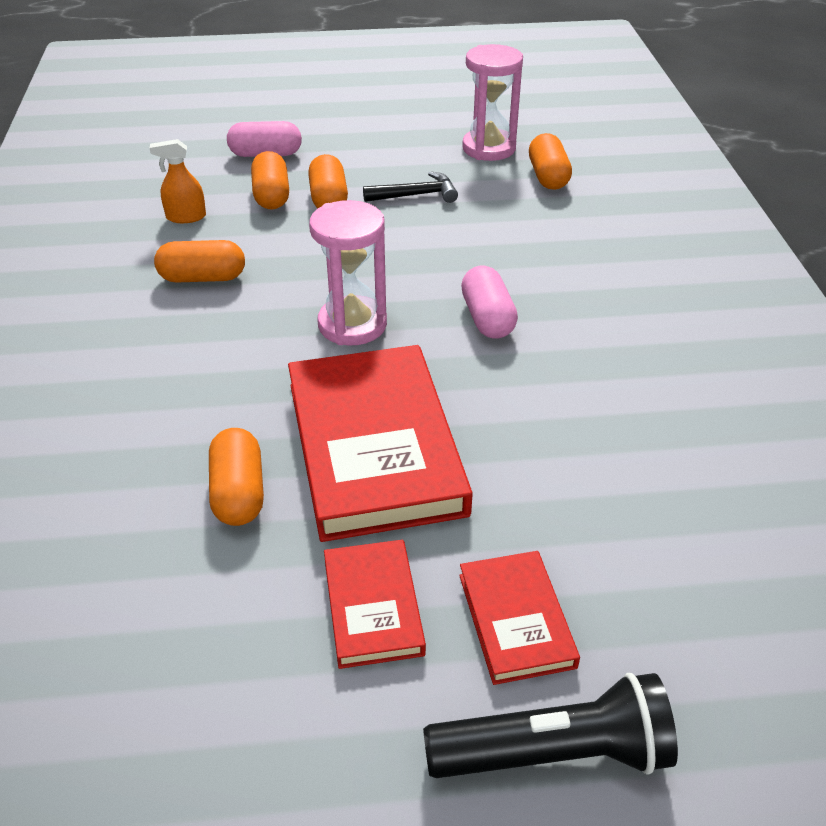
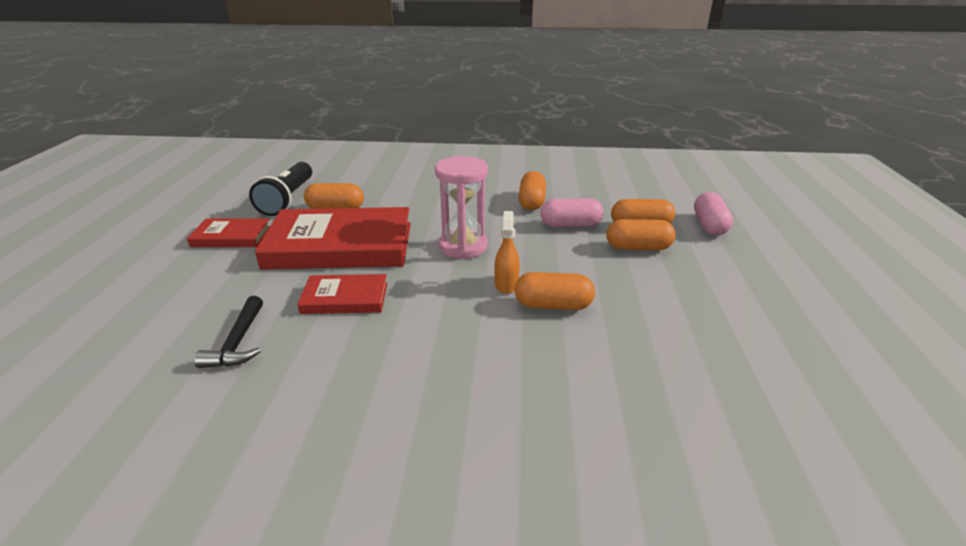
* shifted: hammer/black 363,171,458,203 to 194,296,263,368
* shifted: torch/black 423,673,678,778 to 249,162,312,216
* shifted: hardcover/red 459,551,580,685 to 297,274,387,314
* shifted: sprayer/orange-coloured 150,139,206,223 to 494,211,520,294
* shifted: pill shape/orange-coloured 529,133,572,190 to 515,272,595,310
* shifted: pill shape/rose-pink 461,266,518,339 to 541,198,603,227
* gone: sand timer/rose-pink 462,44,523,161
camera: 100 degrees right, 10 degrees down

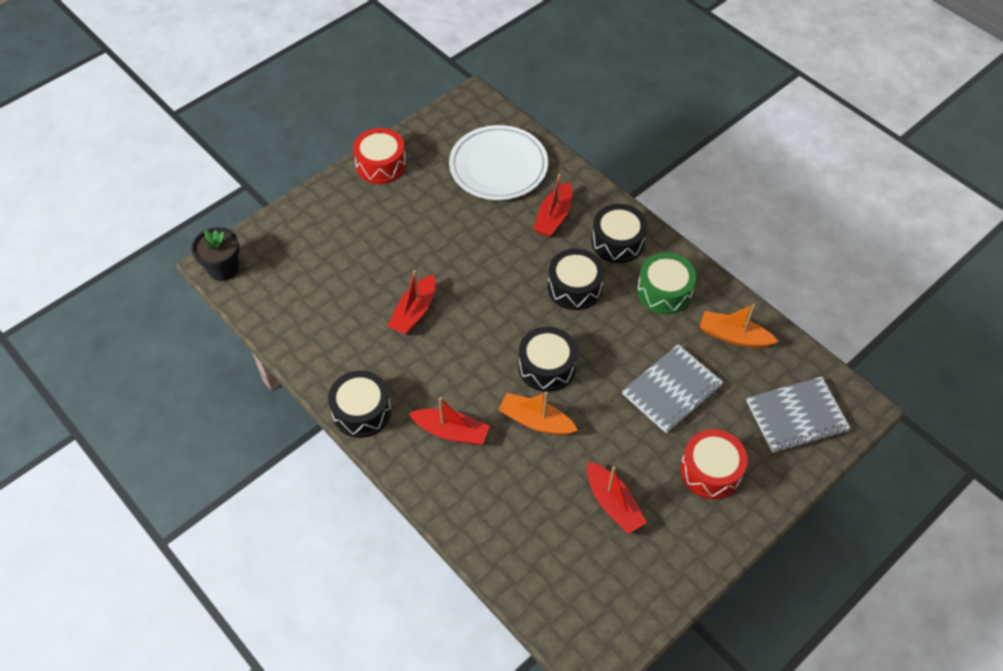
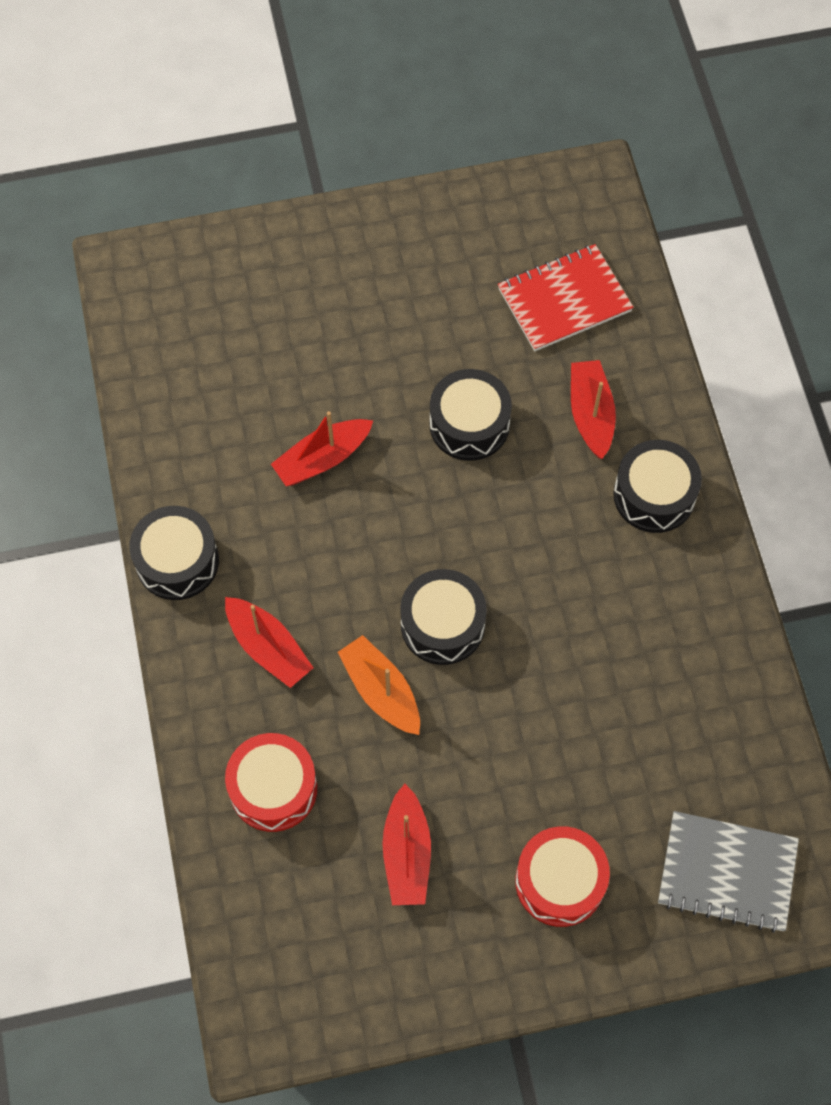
* shifted: toy drum/red 353,128,406,184 to 225,733,317,832
* shifted: toy drum/black 548,249,604,310 to 429,369,512,461
* swapped: flat dish/pure white 449,125,548,200 to exercise book/red 498,244,633,351
* rotated: sailboat/red 533,174,572,237 = 571,360,616,459 120 degrees clockwise
* gone: flower pot/black 191,227,239,281
* gone: exercise book/gray 622,344,723,433
* gone: toy drum/leaf-green 637,253,696,314
* gone: sailboat/orange-coloured 699,304,778,348
camera: 30 degrees right, 10 degrees up

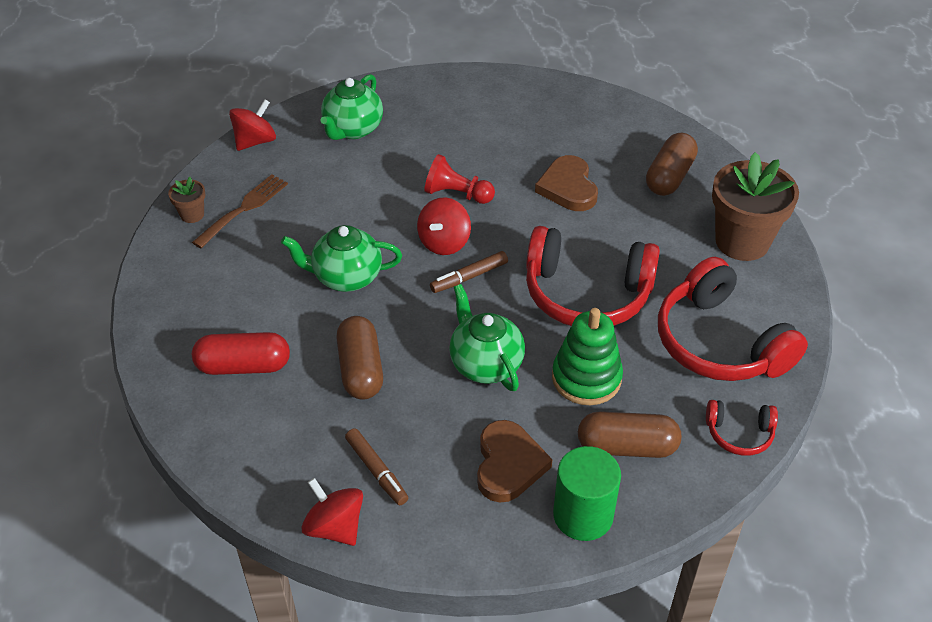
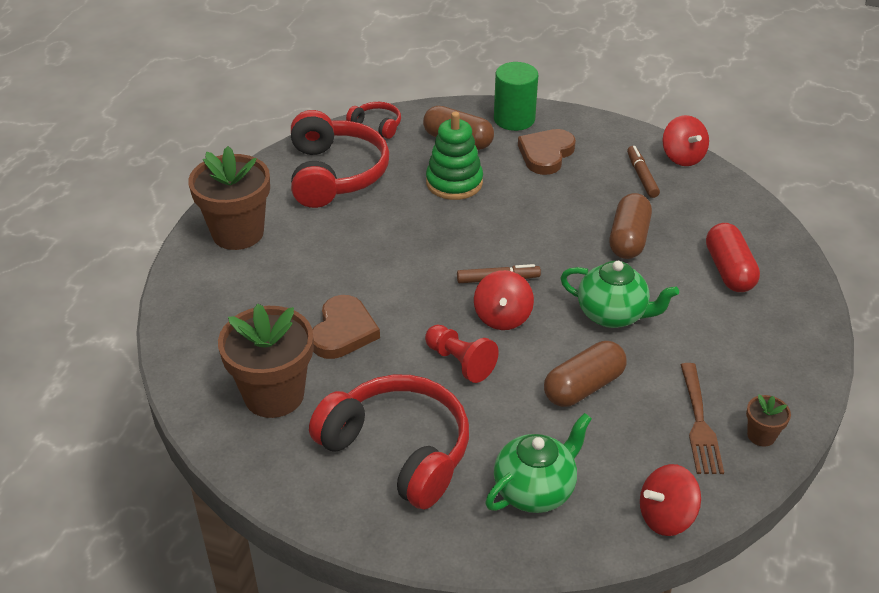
* new: flower pot/russet 218,303,313,418
* shifted: headphones/red 526,226,660,326 to 309,375,469,510
* rotated: toy top/red 417,197,471,255 = 474,270,534,330 135 degrees clockwise
* shifted: pill shape/russet 646,133,698,196 to 544,341,626,407
* rotated: fork/russet 192,174,288,248 = 680,363,724,474 60 degrees counterclockwise
* rotated: pill shape/red 192,332,290,375 = 706,223,760,292 60 degrees clockwise
* gone: teapot/leaf-green 449,284,525,391
camera: 155 degrees left, 5 degrees down

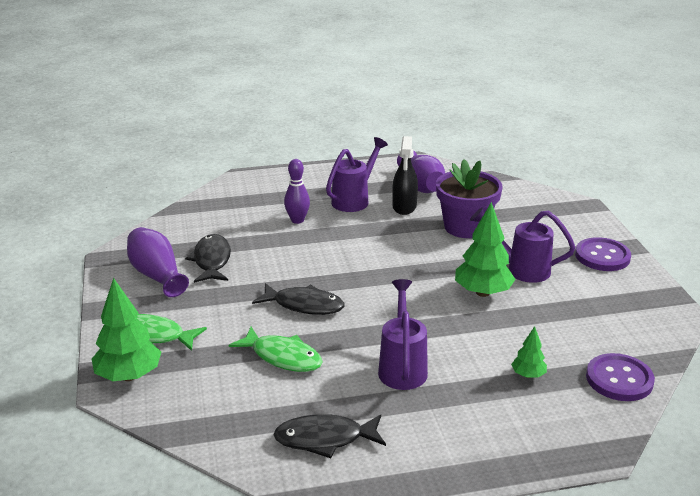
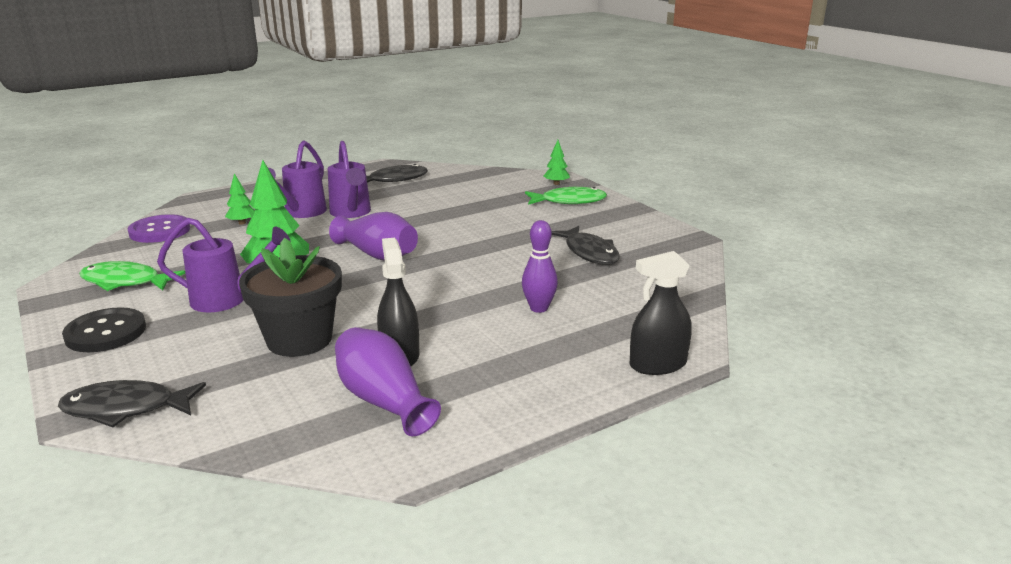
* shifted: fish figure/black 252,283,345,315 to 58,380,206,428
* repainted: shirt button/royal purple 575,237,631,271 to shirt button/black 62,307,146,352
* shifted: fish figure/leaf-green 229,327,323,372 to 79,261,185,291
* repainted: flower pot/royal purple 436,159,503,238 to flower pot/black 239,238,342,357
* shifted: sprinkling can/royal purple 326,137,388,212 to 268,140,327,218
* shifted: flower vase/royal purple 127,227,189,297 to 329,212,418,260
* scaled: tree/leaf-green 92,278,161,381 = 544,140,570,185 x0.52
* new: sprayer/black 630,251,692,375
camera: 160 degrees right, 5 degrees down

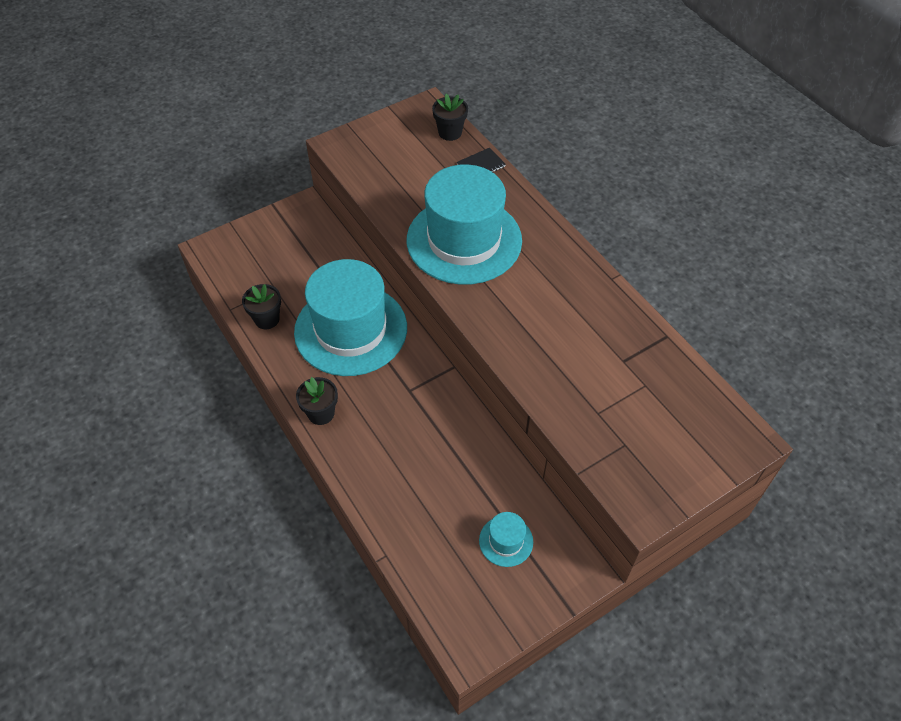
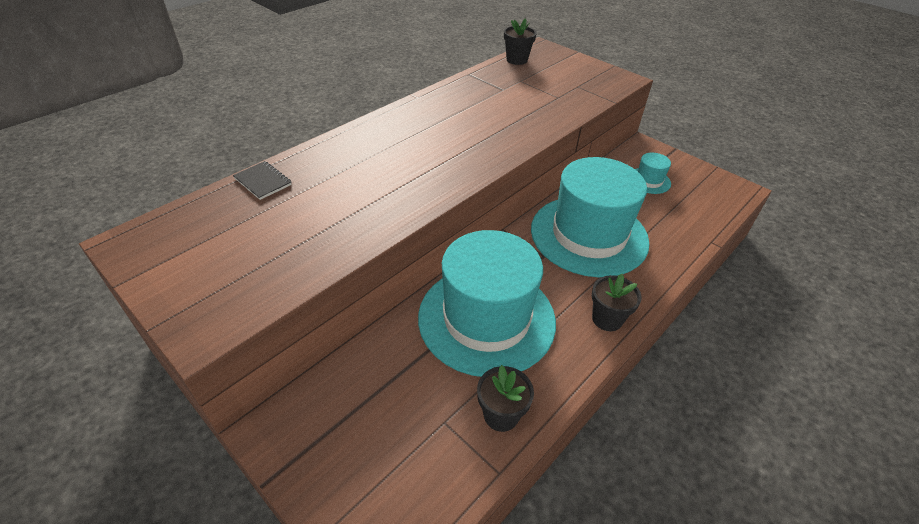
* shifted: flower pot/black 432,94,468,141 to 504,18,537,65
* shifted: hat/teal 407,164,522,285 to 531,157,650,277
camera: 105 degrees left, 10 degrees down

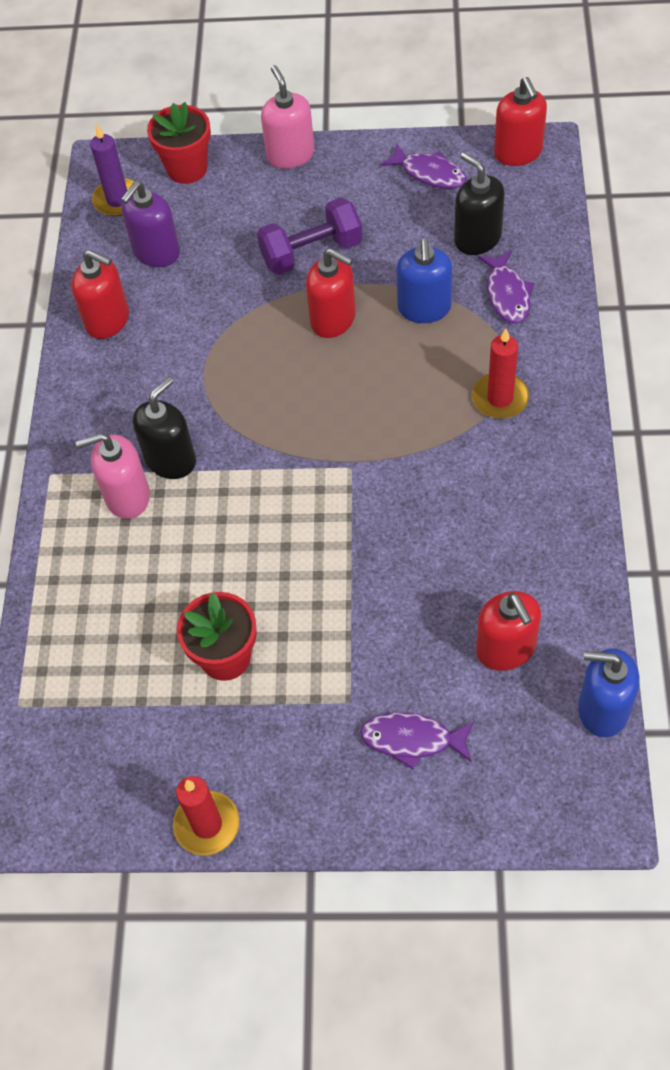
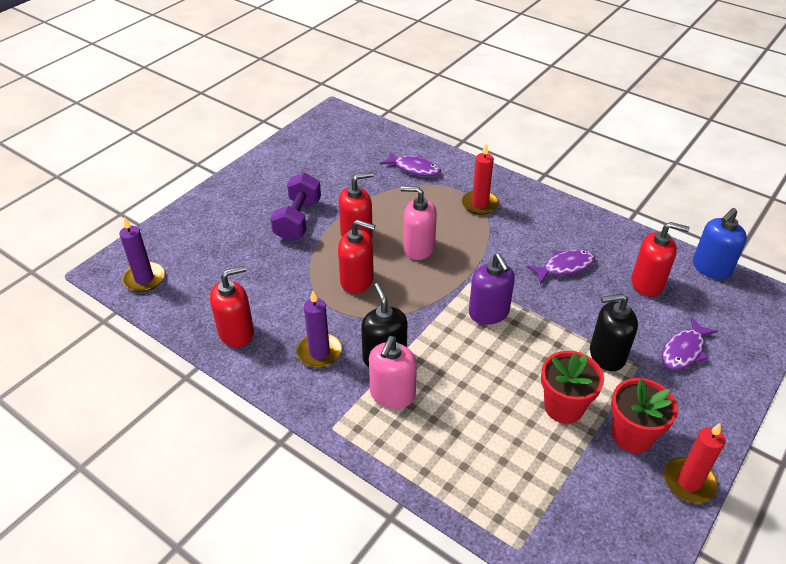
* new: candle/royal purple 296,291,342,368
* shifted: soap pump/red 494,77,547,166 to 338,220,376,294
* shifted: soap pump/rose-pink 261,65,314,169 to 401,186,437,260
* shifted: soap pump/royal purple 121,181,180,267 to 469,253,515,325
* shifted: fish figure/royal purple 380,144,467,189 to 527,250,595,284
* shifted: soap pump/black 454,152,505,255 to 590,293,638,371
* shifted: flower pot/red 147,102,211,184 to 611,378,678,453
* gone: soap pump/royal blue 397,238,452,323
camera: 60 degrees left, 15 degrees down

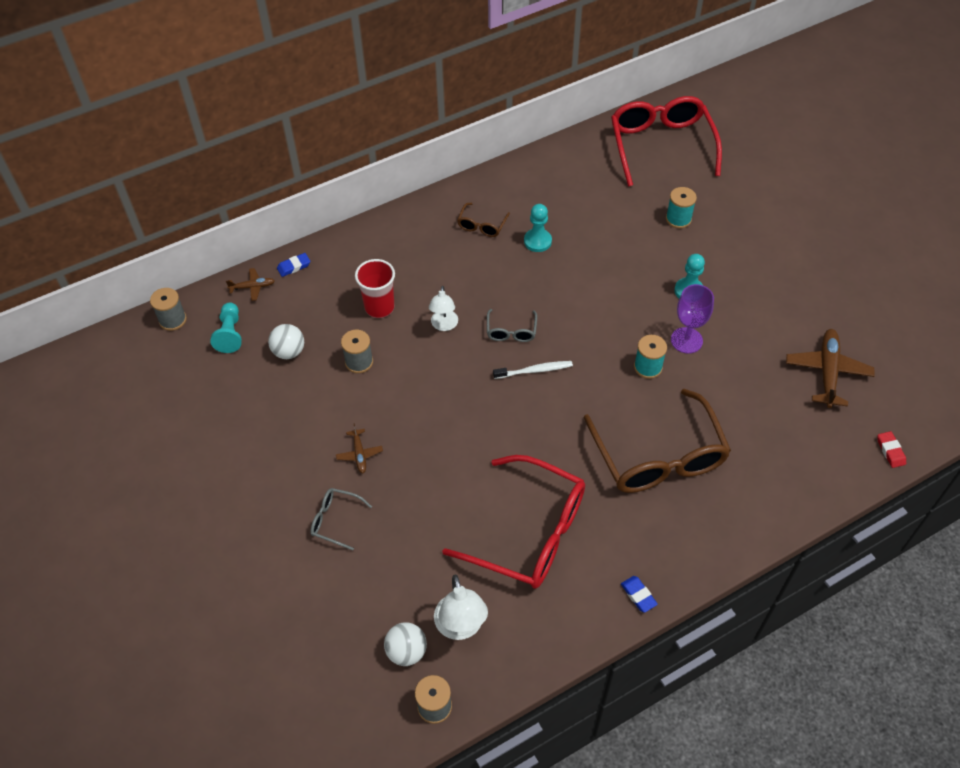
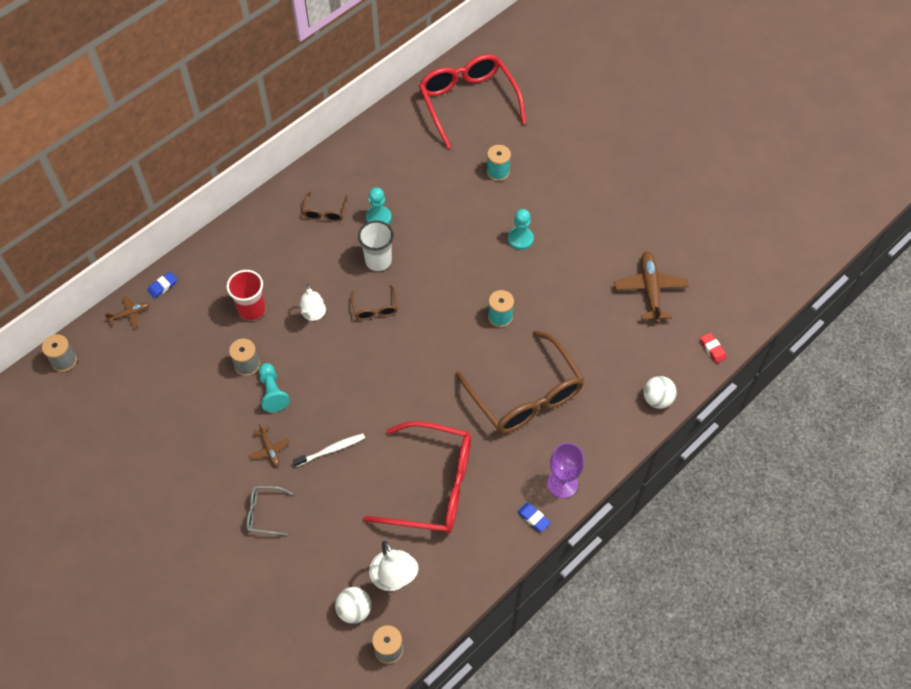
* shifted: game pawn/teal 210,302,242,353 to 259,363,290,412
* shifted: tooth brush/pure white 493,361,573,379 to 293,433,365,467
* repainted: spectacles/gray 487,309,537,342 to spectacles/russet 350,285,398,320
* new: cup/pure white 358,221,394,271
* shifted: wine glass/royal purple 671,284,714,353 to 547,443,584,498
* shifted: sphere/pure white 268,324,304,359 to 643,376,677,409
camera: 15 degrees left, 5 degrees up

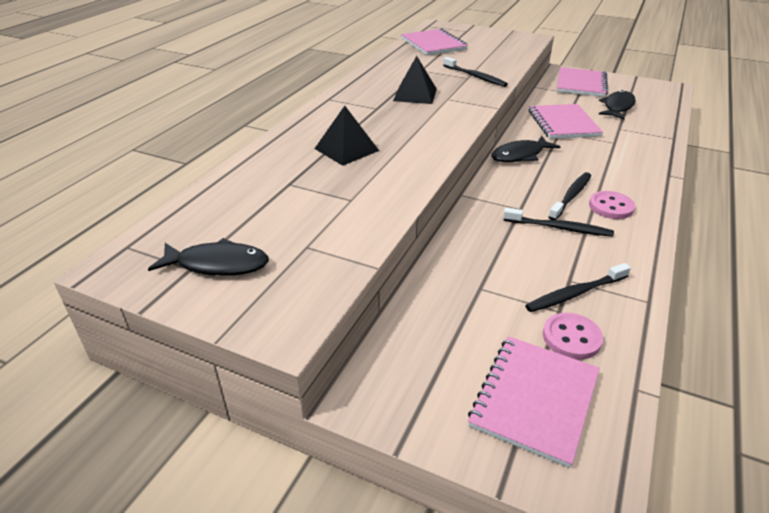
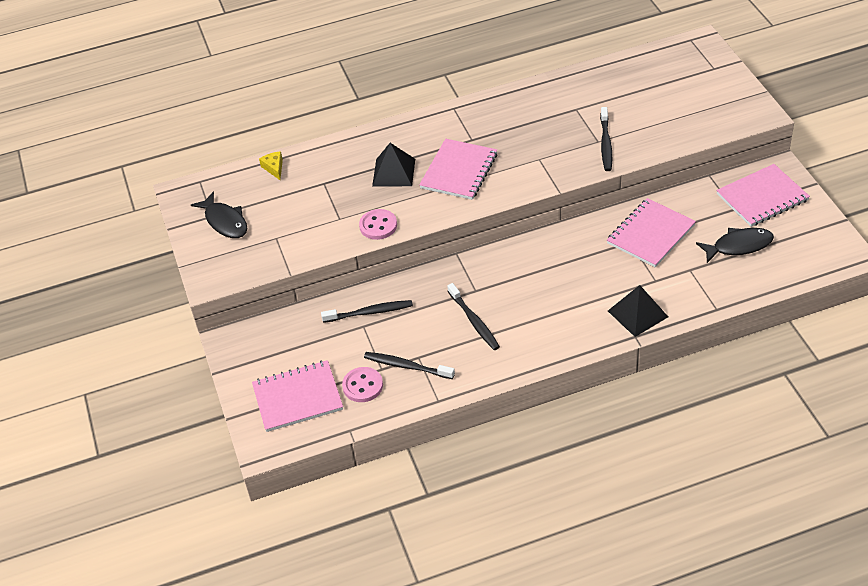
* new: cheese/golden 259,151,283,180
* shifted: tooth brush/black 549,172,591,220 to 321,300,413,323
* shifted: shirt button/rose-pink 589,191,635,219 to 359,209,397,240
* shifted: exercise book/rose-pink 401,29,468,56 to 419,139,497,200
* shifted: pyramid shape/black 393,56,437,104 to 608,285,668,337
* gone: fish figure/black 491,136,561,162
camera: 50 degrees right, 10 degrees up

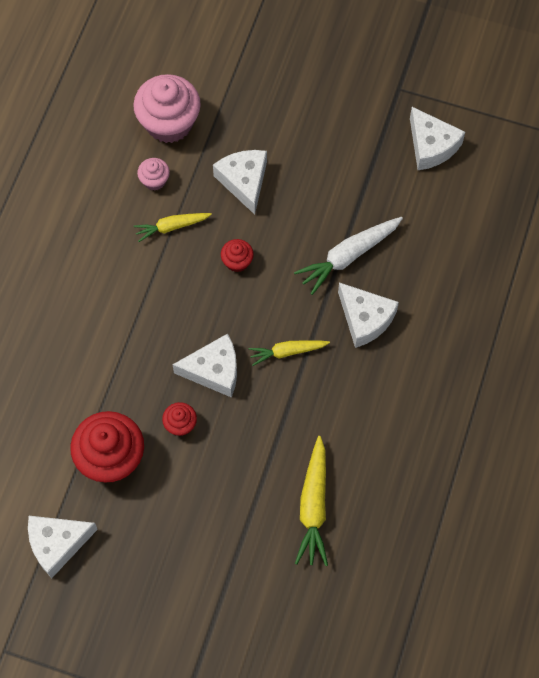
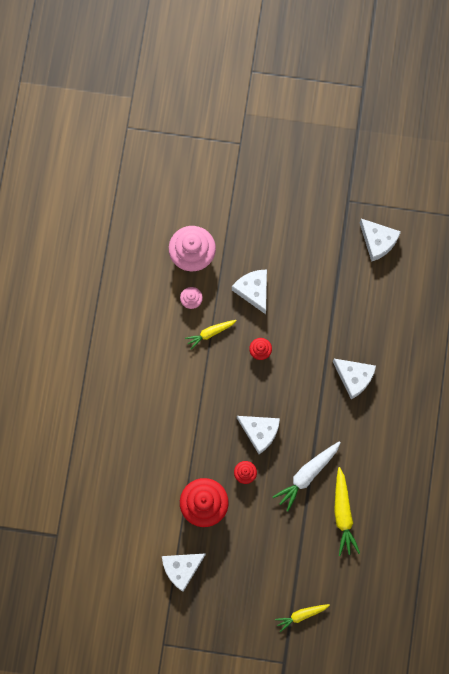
* rotated: cheese/pure white 172,334,237,398 = 237,416,280,454 45 degrees clockwise
* shifted: toy carrot/pure white 294,217,403,295 to 273,441,341,512
* shifted: toy carrot/golden 248,340,330,366 to 275,604,330,632
camera: 10 degrees left, 10 degrees up

